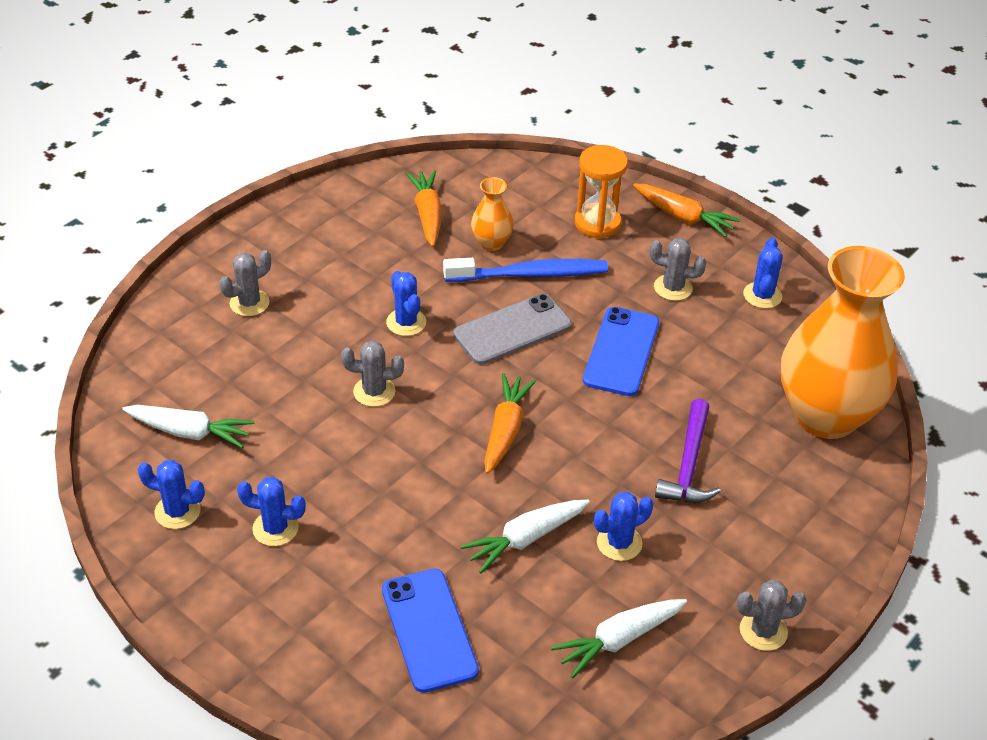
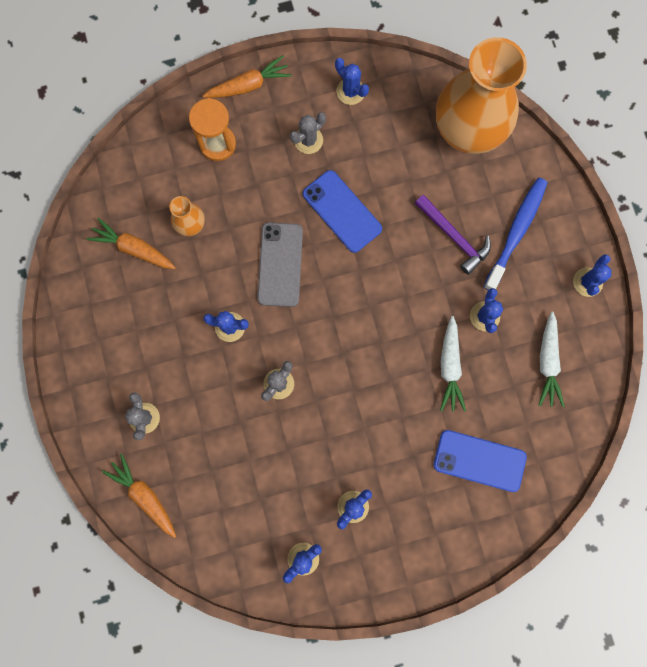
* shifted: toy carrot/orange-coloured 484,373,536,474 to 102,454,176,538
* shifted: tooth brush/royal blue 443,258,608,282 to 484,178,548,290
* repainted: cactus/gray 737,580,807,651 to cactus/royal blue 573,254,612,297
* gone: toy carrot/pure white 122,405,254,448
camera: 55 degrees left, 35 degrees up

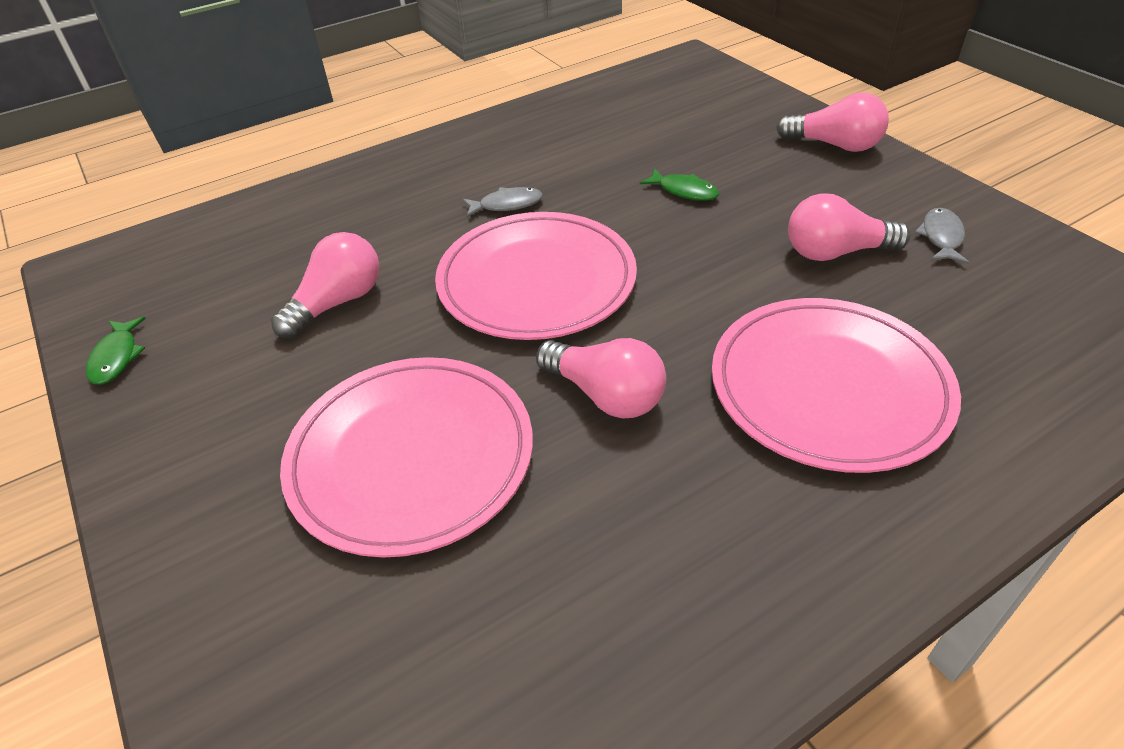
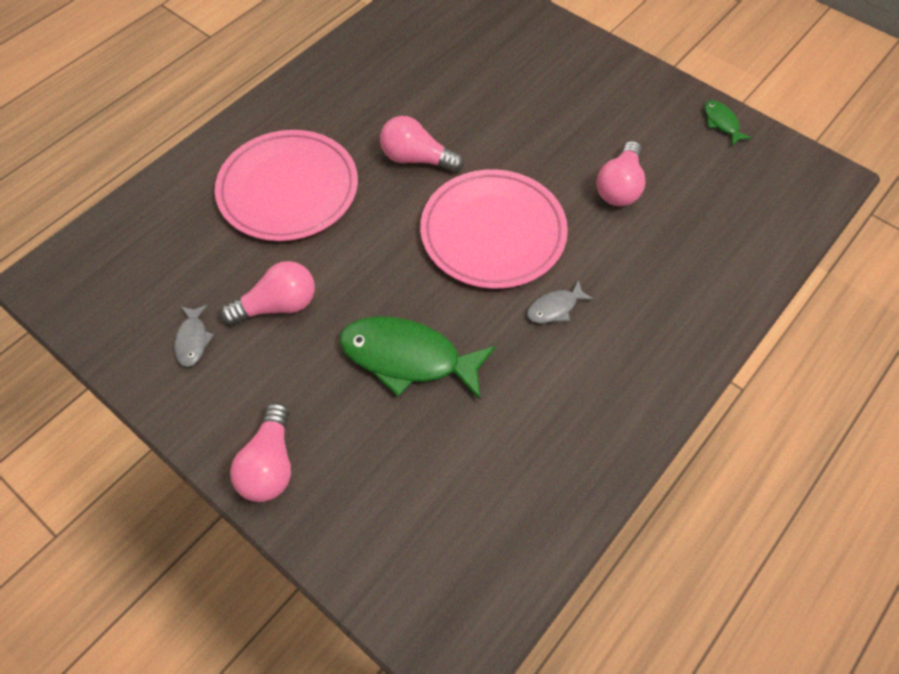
* rotated: bulb/rose-pink 776,93,889,152 = 230,402,291,502 90 degrees counterclockwise
* scaled: fish figure/leaf-green 640,168,719,201 = 339,317,496,400 x2.12
* gone: flat dish/rose-pink 280,357,533,558
camera: 160 degrees right, 15 degrees up

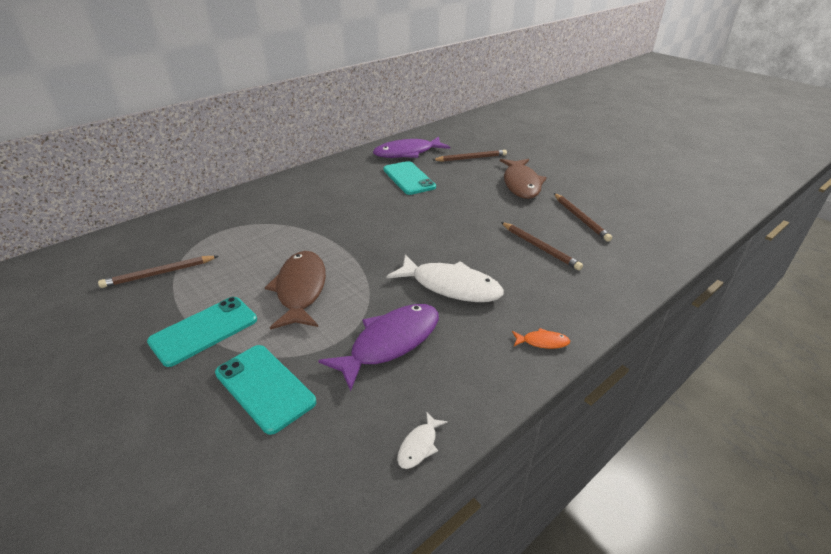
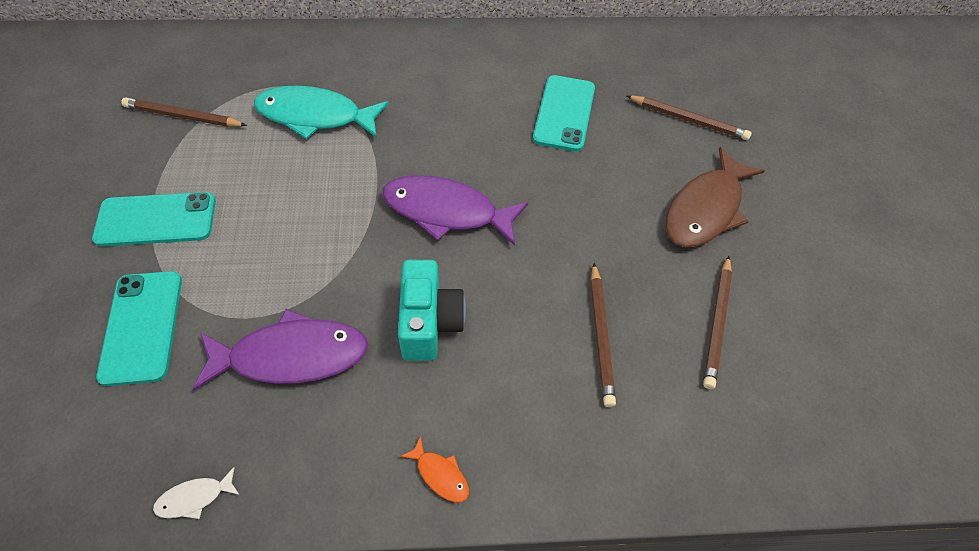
* new: fish figure/teal 254,86,389,139
* shifted: fish figure/royal purple 373,137,450,158 to 382,175,528,246
* swapped: fish figure/pure white 386,254,504,302 to camera/teal 398,260,466,361
* gone: fish figure/russet 265,251,326,330
camera: 35 degrees right, 20 degrees up

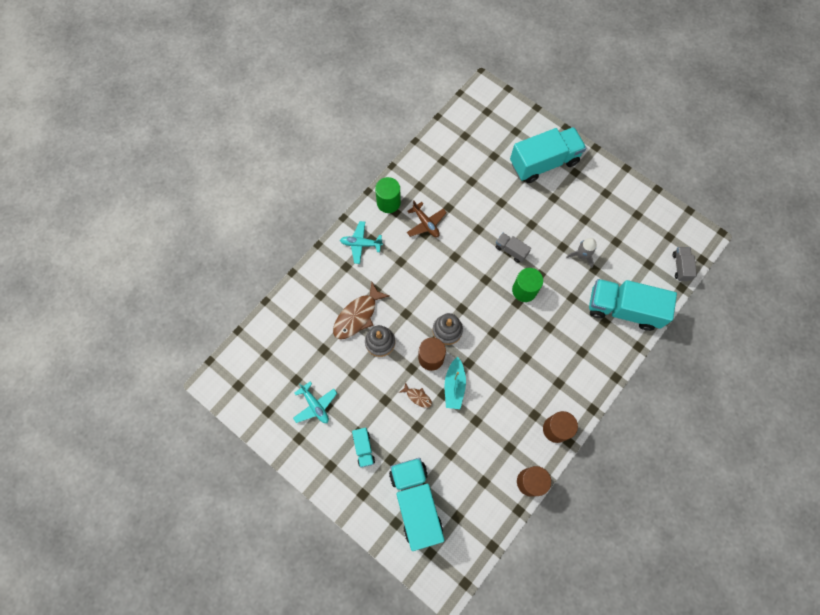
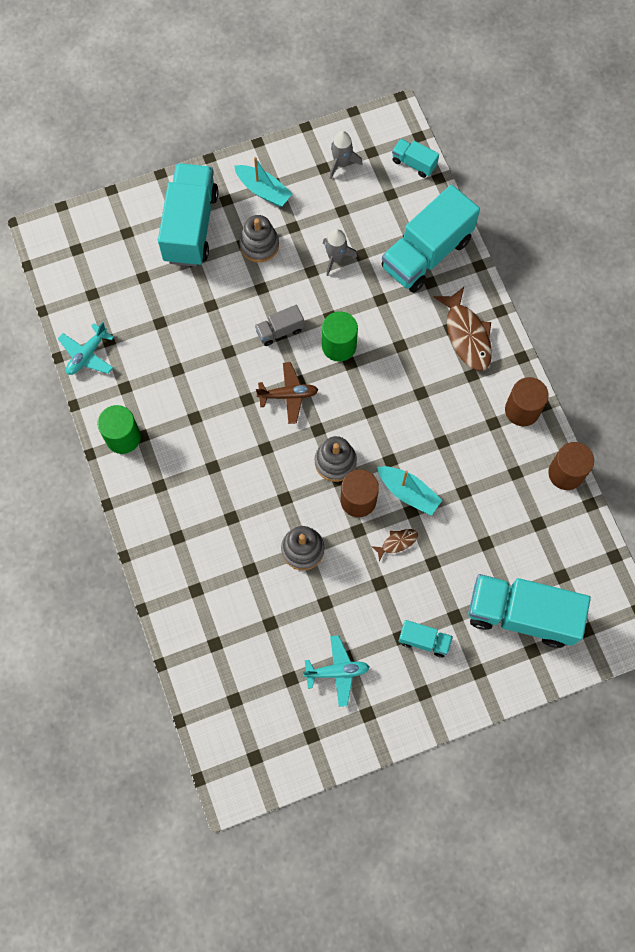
* shifted: plane/teal 340,221,383,264 to 58,322,114,375
* new: sailboat/teal 234,157,293,207
* new: stacking rings/gray 239,215,279,262
* shifted: plane/russet 407,201,447,237 to 256,362,318,424
* new: toy rocket/gray 330,131,362,179
* repainted: toy truck/gray 673,247,697,281 to toy truck/teal 392,139,439,178
* shifted: fish figure/russet 333,282,389,339 to 434,287,492,371
camera: 60 degrees left, 0 degrees up

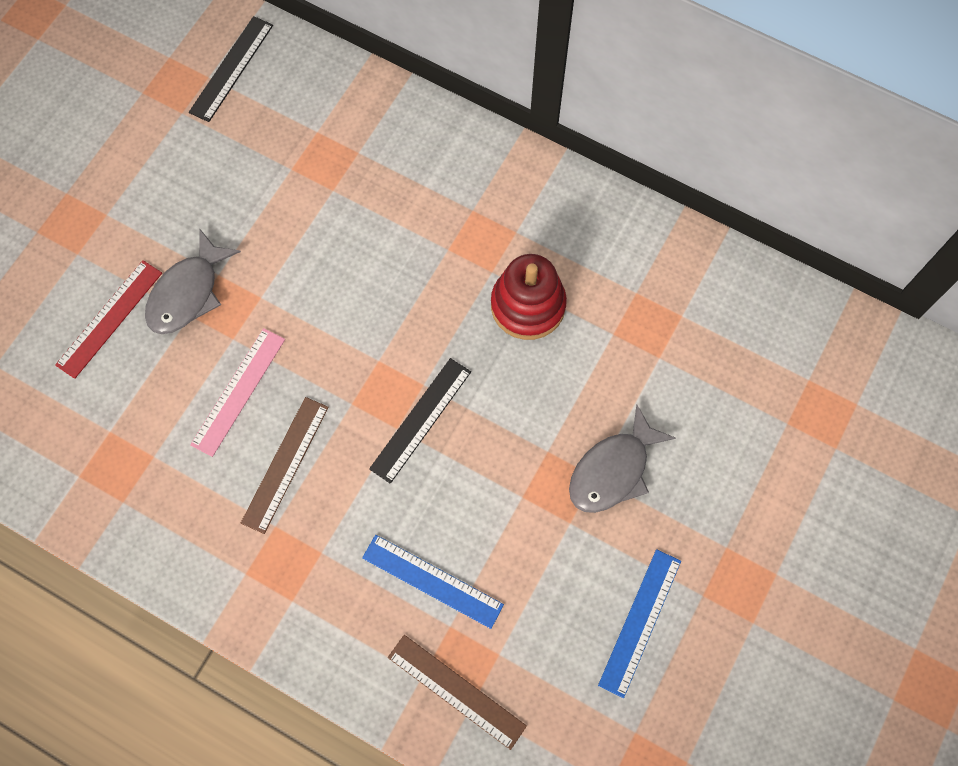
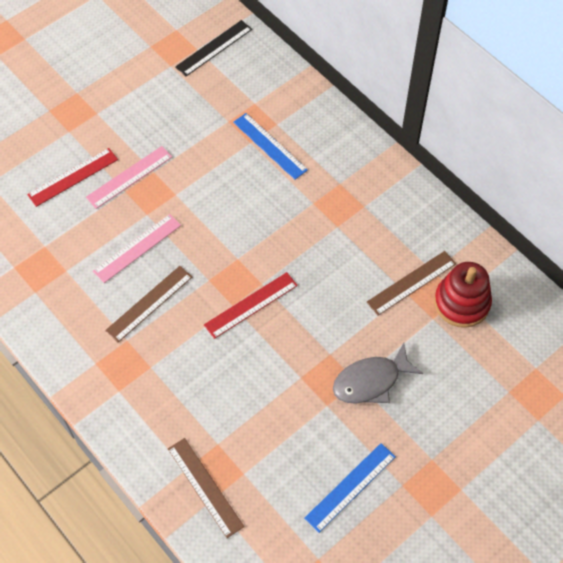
* swapped: fish figure/gray 145,230,241,334 to ruler/rose-pink 86,146,172,209
* repainted: ruler/black 369,358,471,484 to ruler/red 204,272,298,339
* shifted: ruler/royal blue 362,535,504,629 to 233,113,308,180
* new: ruler/russet 367,251,456,315
* shifted: stacking rings/red 491,254,567,340 to 434,262,492,328
camera: 20 degrees right, 10 degrees down

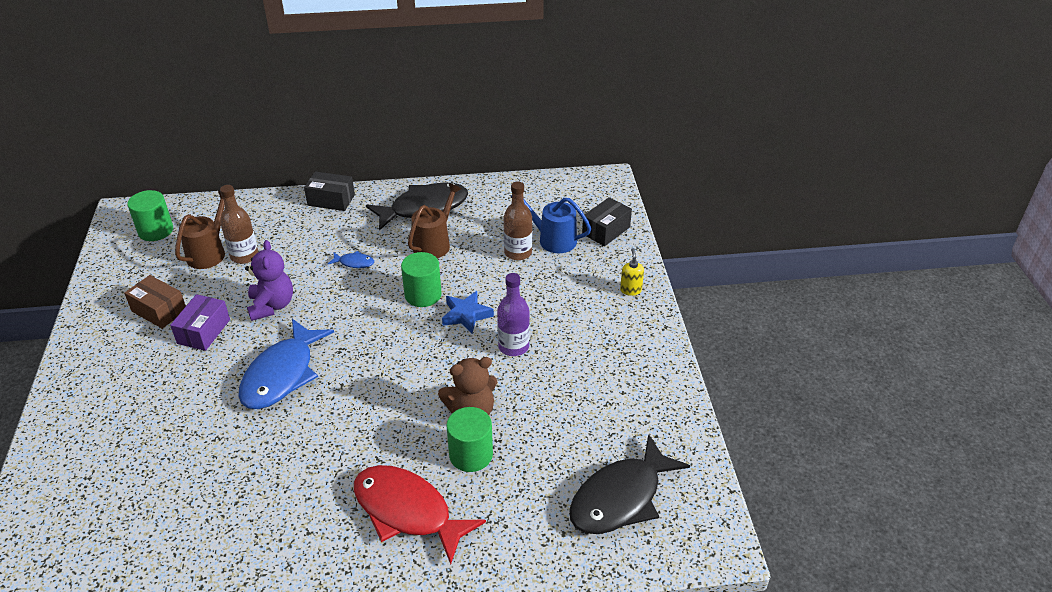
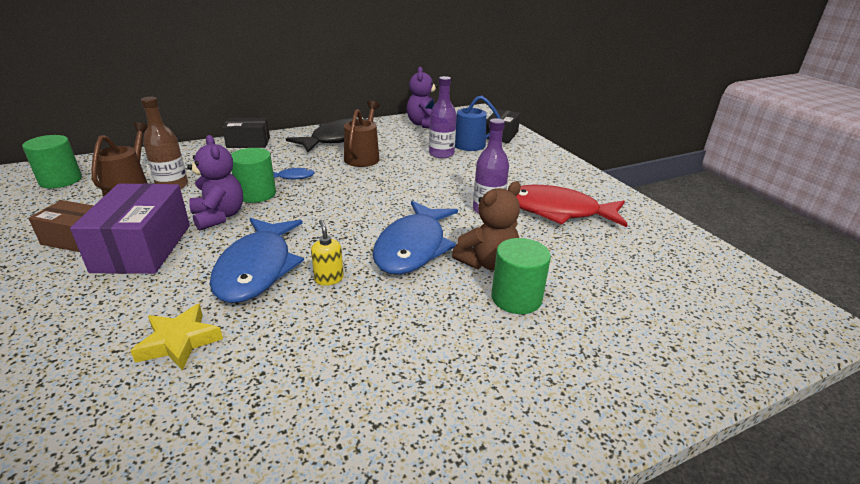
* scaled: box/royal purple 170,294,230,351 = 70,183,190,274 x1.59
* new: star/golden 130,304,223,371
* shifted: cylinder shape/leaf-green 401,252,442,307 to 231,148,276,203
* shifted: soap pump/golden 620,248,644,296 to 311,220,344,286
* new: fish figure/royal blue 373,201,458,274
* new: stuffed bear/royal purple 407,67,438,128
* repainted: bottle/russet 504,181,532,260 to bottle/royal purple 429,76,457,158
* shifted: fish figure/red 354,465,486,565 to 516,185,628,227
* gone: star/royal blue 442,291,494,333
* gone: fish figure/black 569,434,690,534
camera: 20 degrees left, 10 degrees down

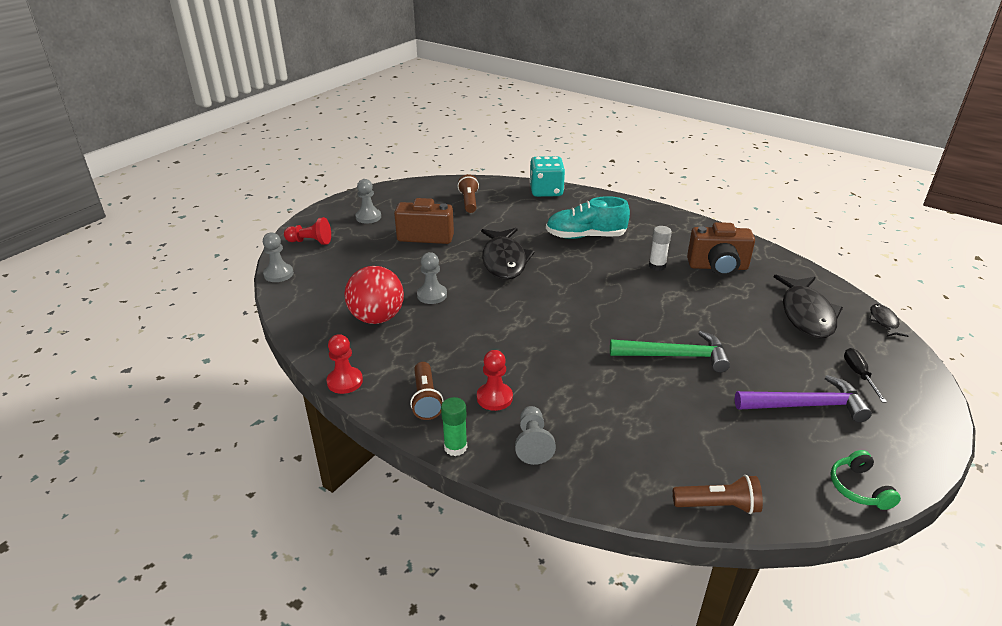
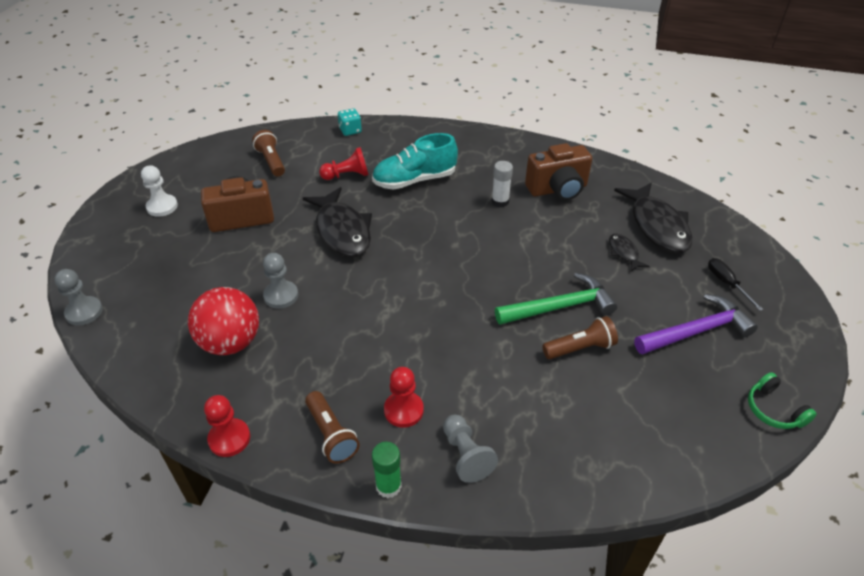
* repainted: game pawn/gray 355,179,381,224 to game pawn/pure white 141,165,178,217
* shifted: game pawn/red 284,217,331,245 to 319,147,369,180
* scaled: game die/teal 530,156,565,197 = 338,108,362,136 x0.55
* shifted: torch/russet 673,475,763,514 to 542,316,618,359
* shifted: fish figure/black 869,304,908,337 to 609,234,650,272
camera: 20 degrees left, 10 degrees up

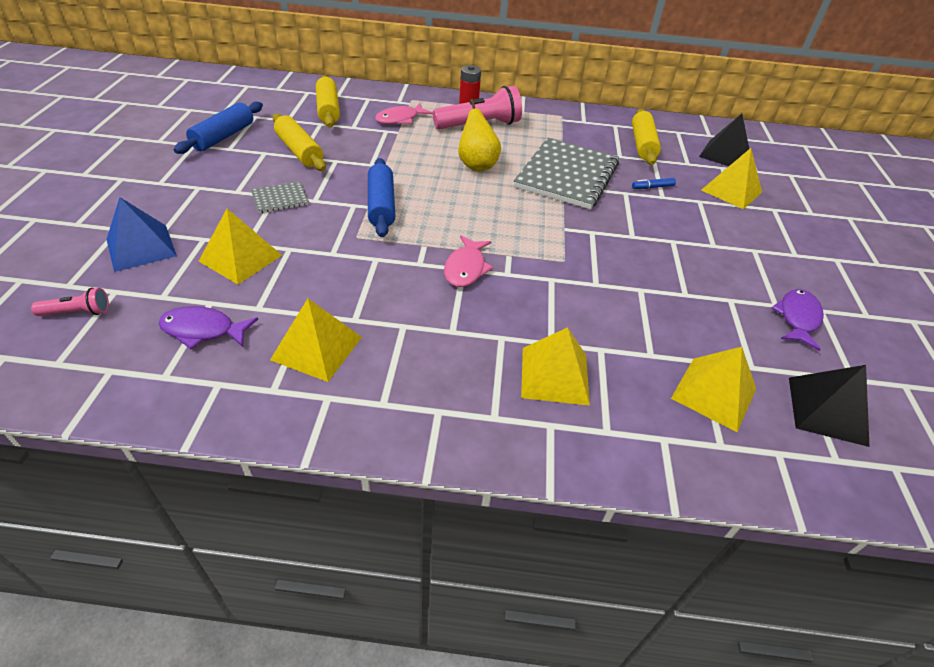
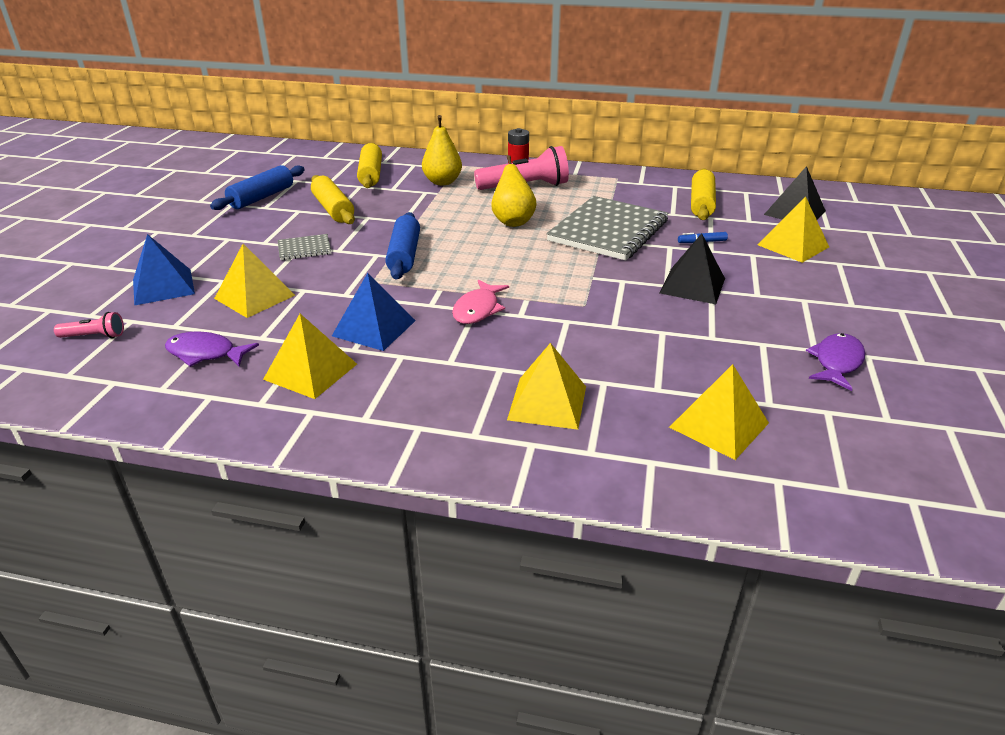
* new: pyramid shape/royal blue 332,273,416,351
* swapped: fish figure/rose-pink 375,103,433,124 to pear fruit/golden 422,115,462,185
* shifted: pyramid shape/black 789,365,870,447 to 660,233,725,304
camera: 10 degrees right, 10 degrees down

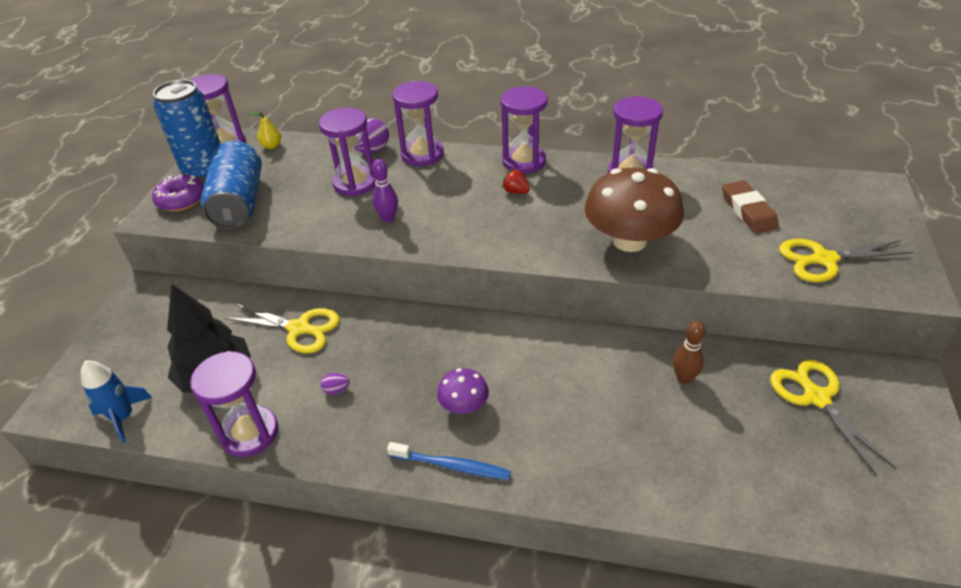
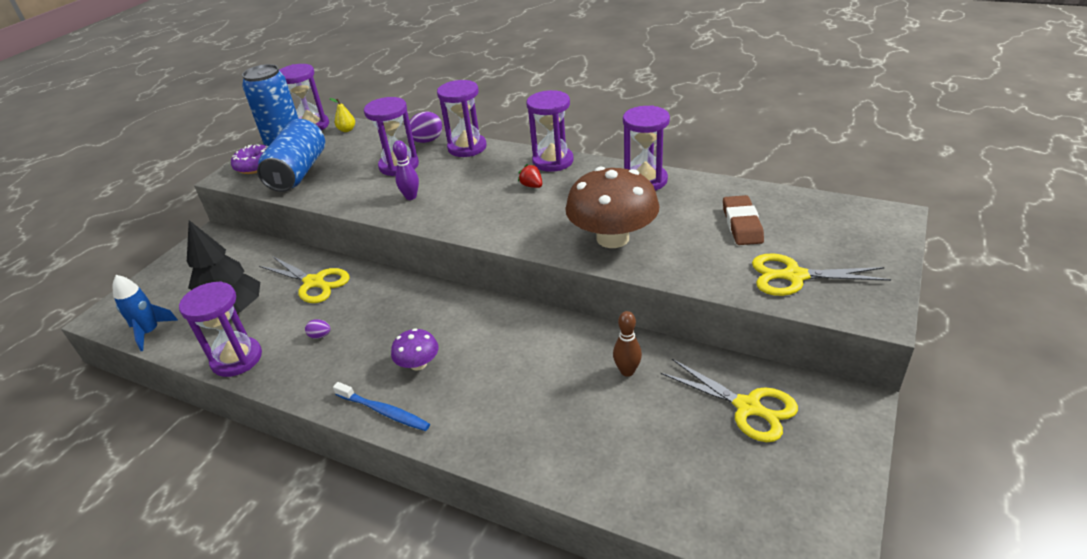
* rotated: shears/golden 770,360,897,476 = 660,359,798,442 135 degrees clockwise
camera: 15 degrees right, 5 degrees down

